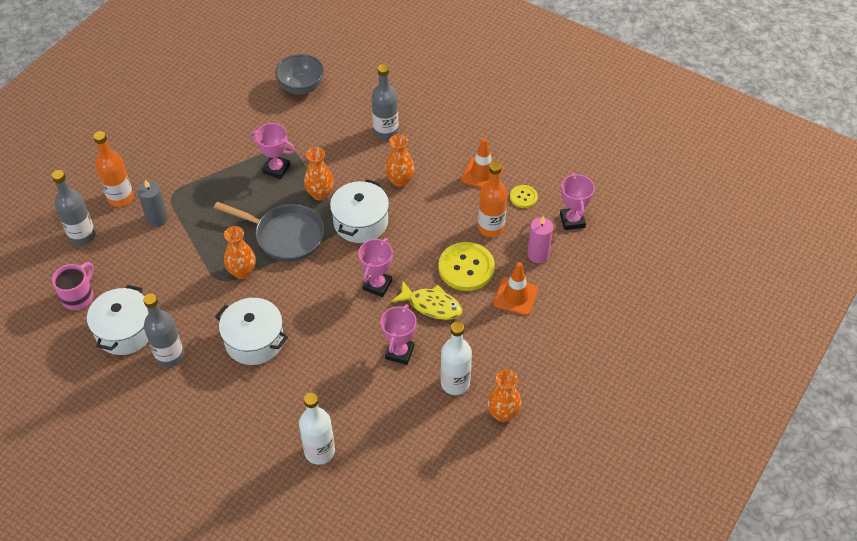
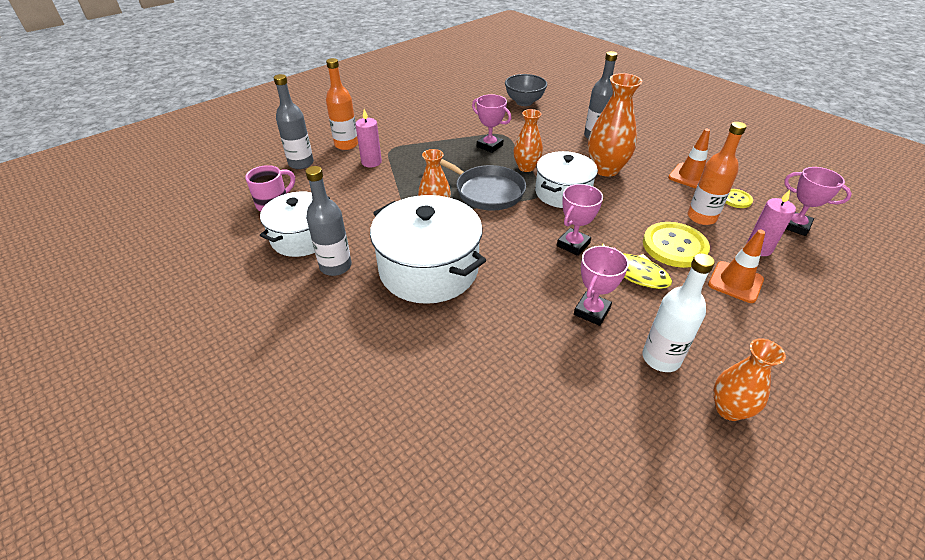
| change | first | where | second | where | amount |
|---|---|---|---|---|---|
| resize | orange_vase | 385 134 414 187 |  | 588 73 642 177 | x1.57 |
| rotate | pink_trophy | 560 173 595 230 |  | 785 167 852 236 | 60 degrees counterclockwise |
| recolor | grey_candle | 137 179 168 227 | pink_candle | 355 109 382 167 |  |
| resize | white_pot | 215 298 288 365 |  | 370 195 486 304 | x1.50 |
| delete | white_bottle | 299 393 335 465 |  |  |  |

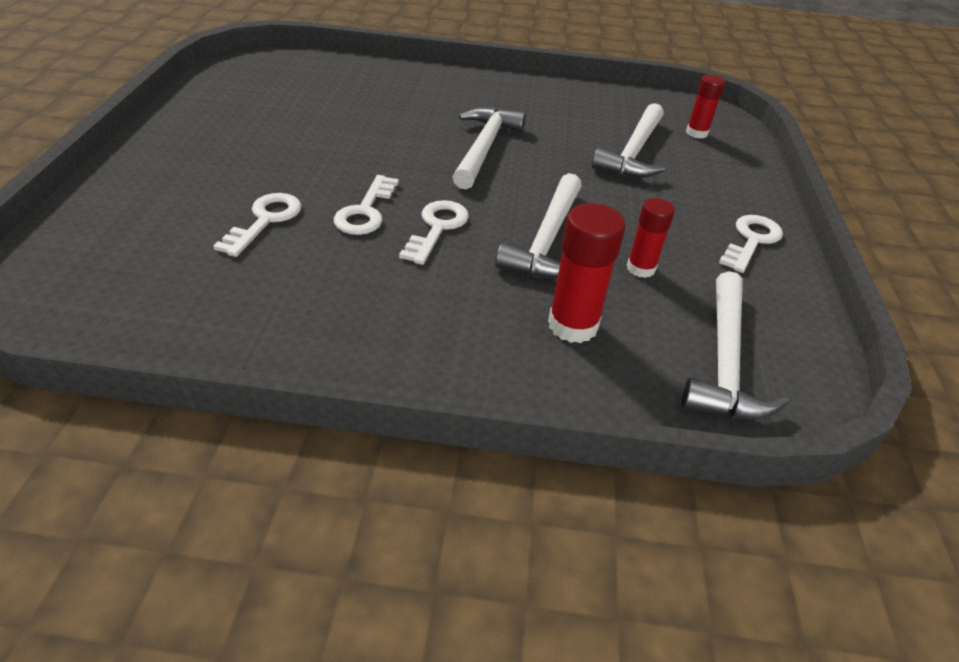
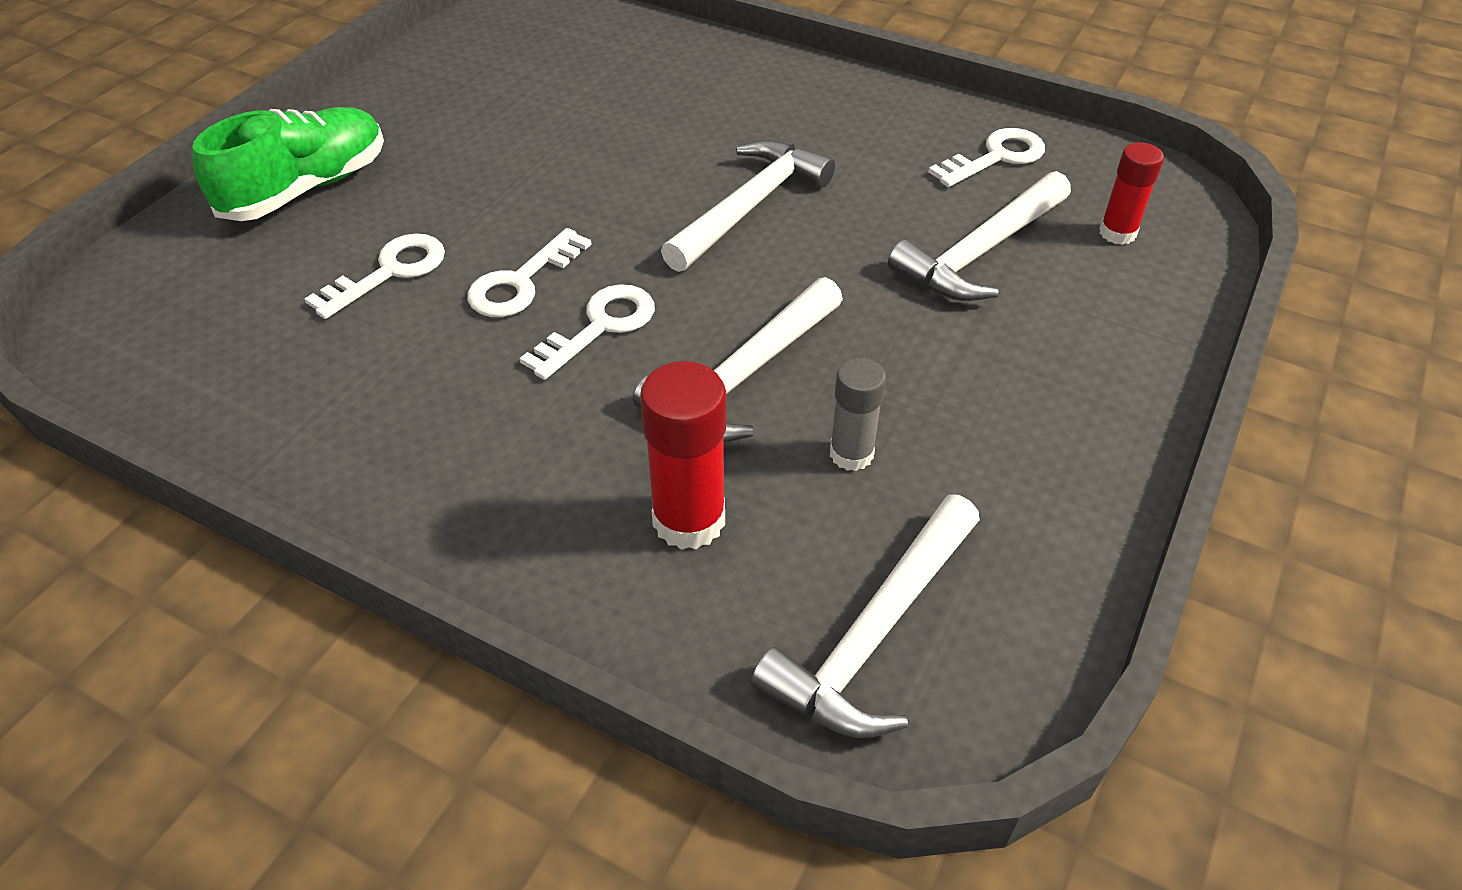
| change | first | where | second | where | amount |
|---|---|---|---|---|---|
| recolor | red_glue_stick | 627 198 675 278 | grey_glue_stick | 830 358 886 471 |  |
| move | white_key | 719 215 783 273 |  | 928 128 1045 187 |  |
| insert |  |  | green_shoe | 192 107 384 221 |  |

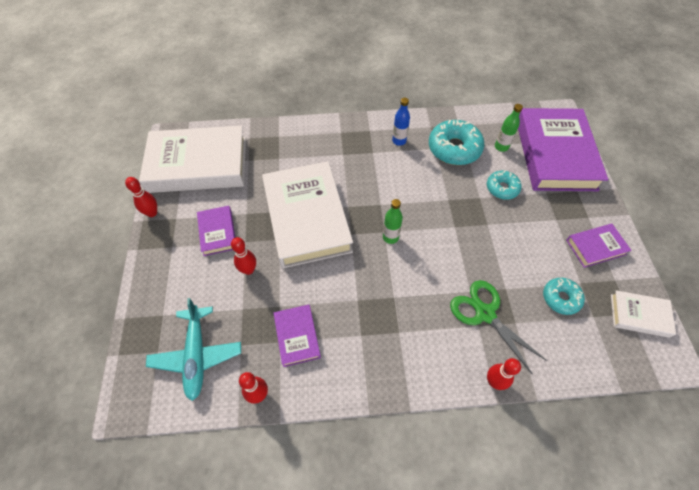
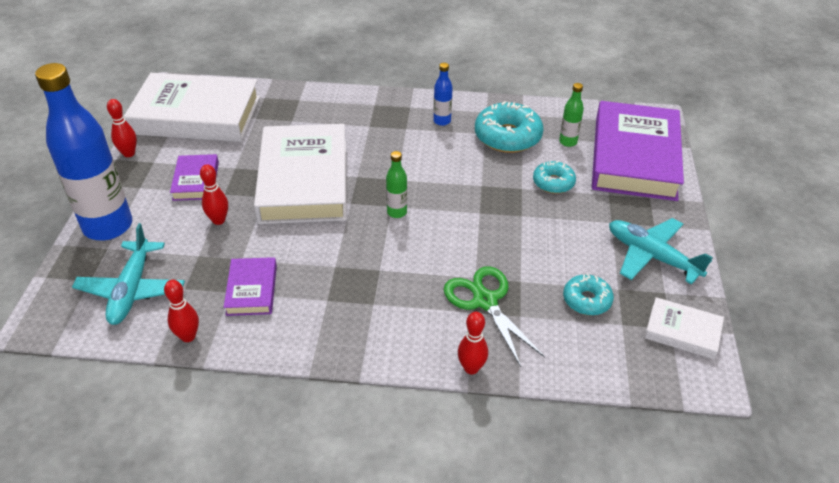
| change | first | where | second | where | amount |
|---|---|---|---|---|---|
| replace | purple_book | 566 224 632 268 | turquoise_plane | 609 218 713 284 |  |
| insert |  |  | blue_bottle | 35 63 132 240 |  |

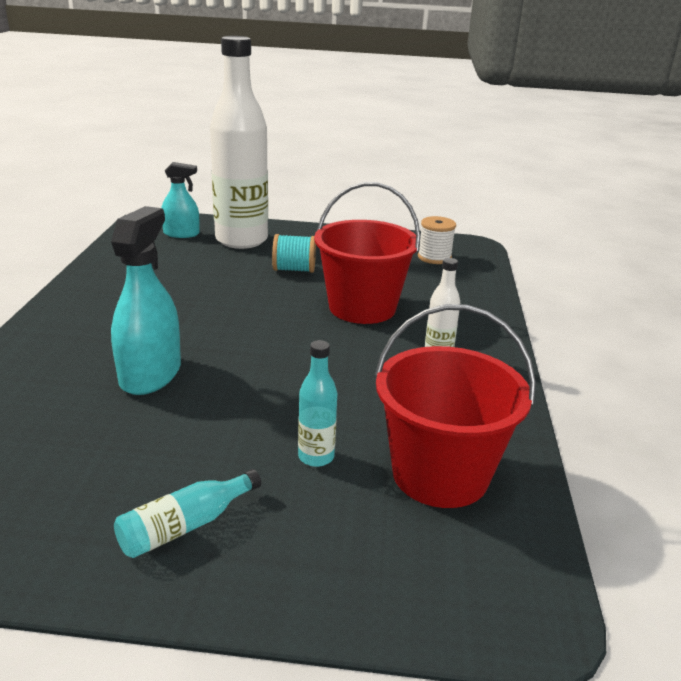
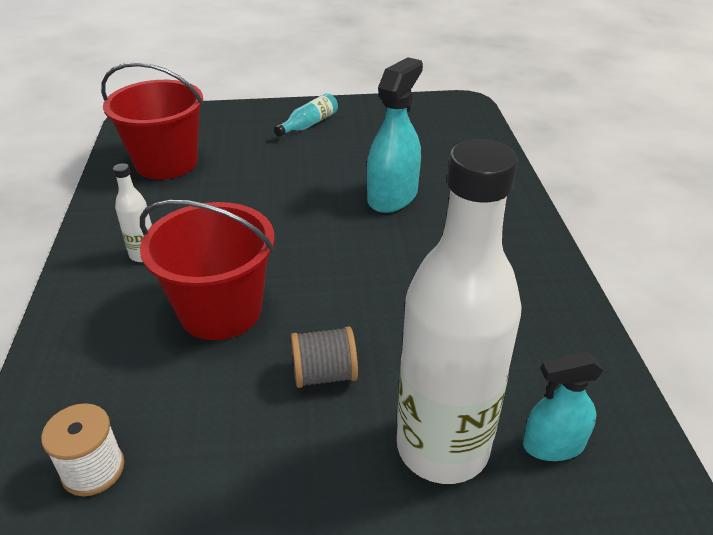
| change | first | where | second | where | amount |
|---|---|---|---|---|---|
| rotate | turquoise_spray_bottle | 111 206 181 395 |  | 367 57 423 213 | 150 degrees counterclockwise |
| recolor | turquoise_spool | 272 234 316 273 | grey_spool | 291 326 358 388 |  |
| delete | turquoise_bottle | 298 340 337 467 |  |  |  |

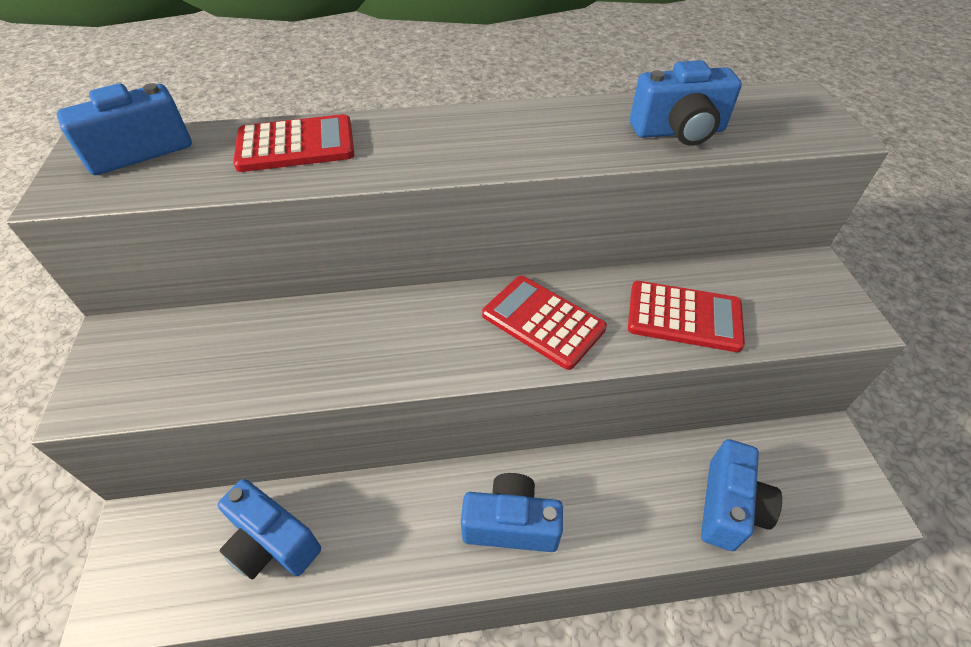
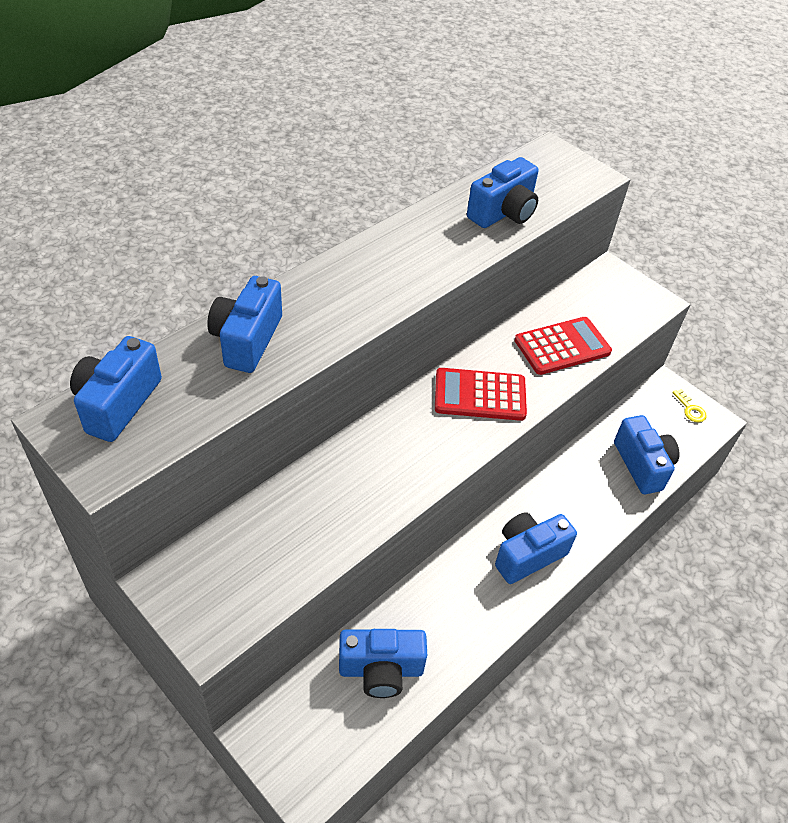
| change | first | where | second | where | amount |
|---|---|---|---|---|---|
| replace | red_calculator | 233 114 354 172 | blue_camera | 207 276 282 373 |  |
| insert |  |  | yellow_key | 672 389 706 422 |  |

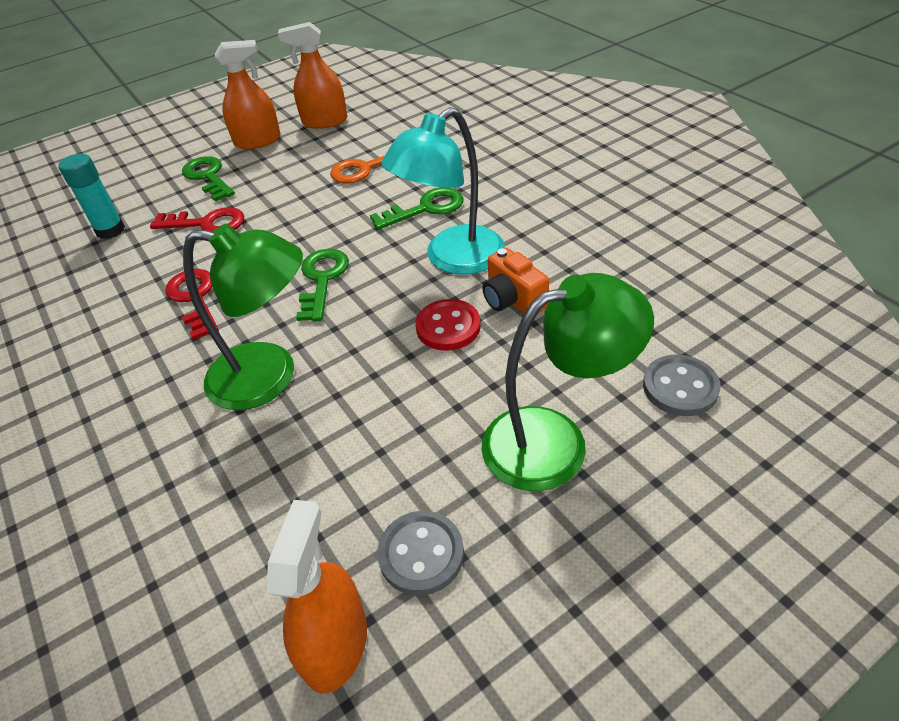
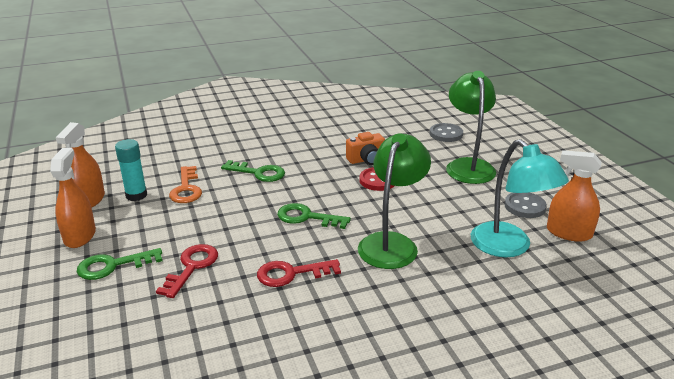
| change | first | where | second | where | amount |
|---|---|---|---|---|---|
| move | turquoise_lamp | 381 107 505 275 |  | 471 139 569 257 |  |
| move | turquoise_glue_stick | 58 154 125 239 |  | 115 139 147 201 |  |
| rotate | green_key | 370 187 463 230 |  | 221 160 285 182 | 120 degrees clockwise |

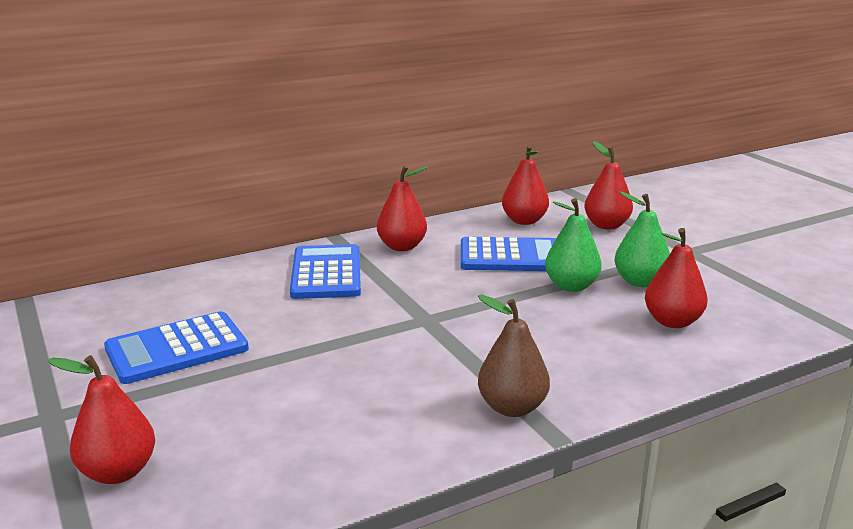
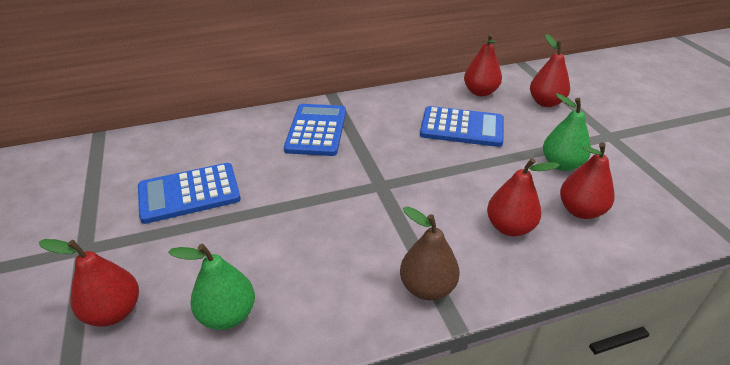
| change | first | where | second | where | amount |
|---|---|---|---|---|---|
| move | red_pear | 377 165 428 251 |  | 487 158 560 236 |  |
| move | green_pear | 545 198 602 292 |  | 168 244 255 330 |  |

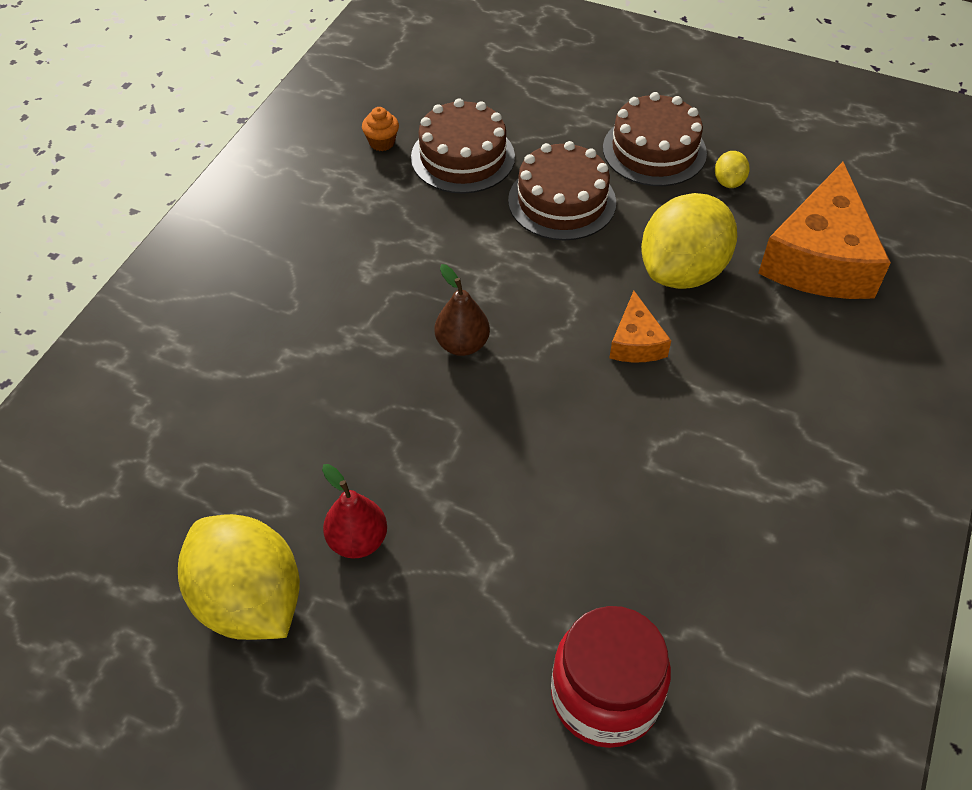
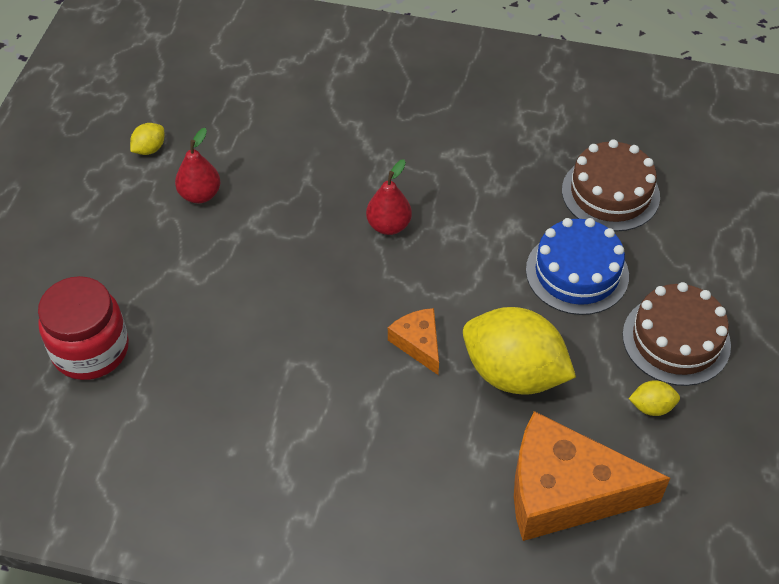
| change | first | where | second | where | amount |
|---|---|---|---|---|---|
| delete | orange_cupcake | 362 107 399 151 |  |  |  |
| recolor | brown_cake | 508 141 616 241 | blue_cake | 526 218 629 315 |  |
| recolor | brown_pear | 434 264 490 356 | red_pear | 366 159 412 235 |  |
| rotate | orange_cheese | 609 291 671 363 |  | 388 308 439 375 | 75 degrees clockwise |
| resize | yellow_lemon | 178 514 300 640 |  | 130 123 164 155 | x0.42 |

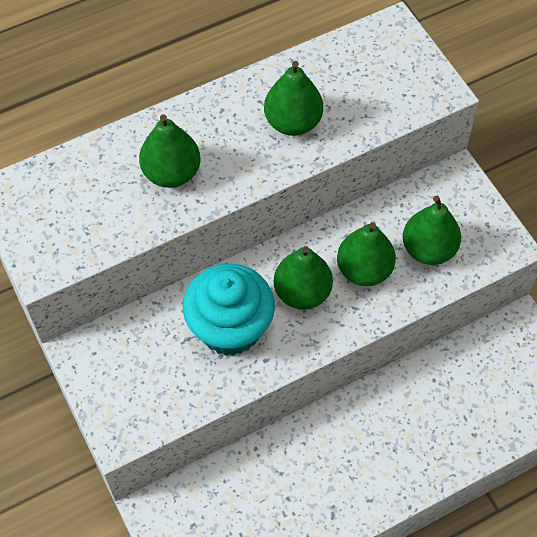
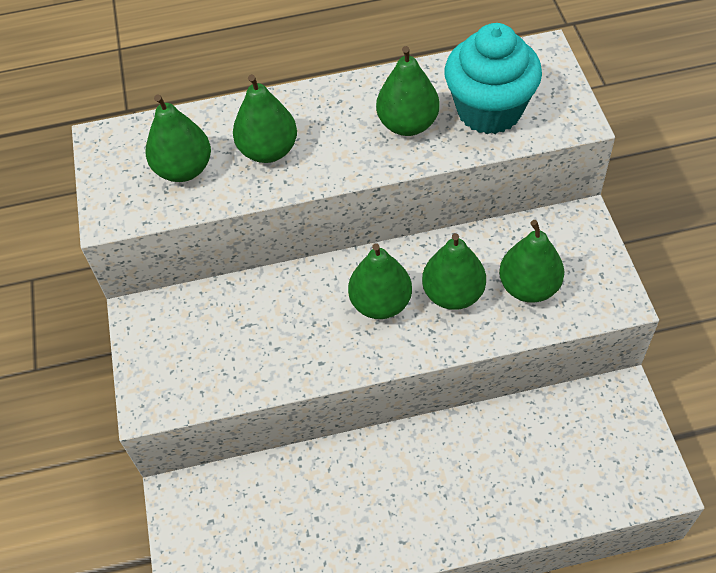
| change | first | where | second | where | amount |
|---|---|---|---|---|---|
| move | turquoise_cupcake | 183 264 275 356 |  | 444 23 542 134 |  |
| insert |  |  | green_pear | 145 94 211 182 |  |

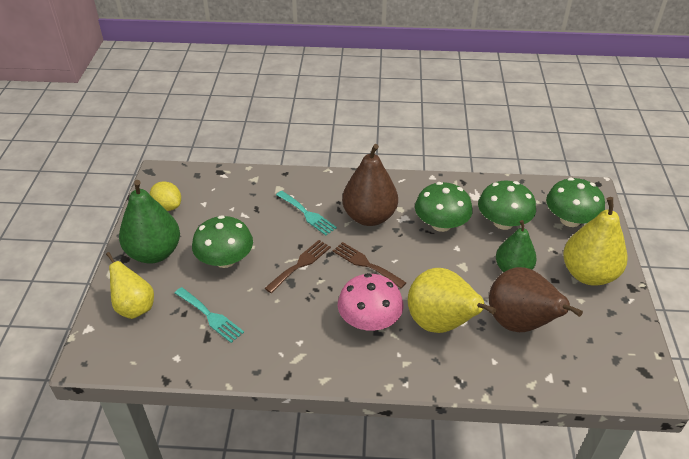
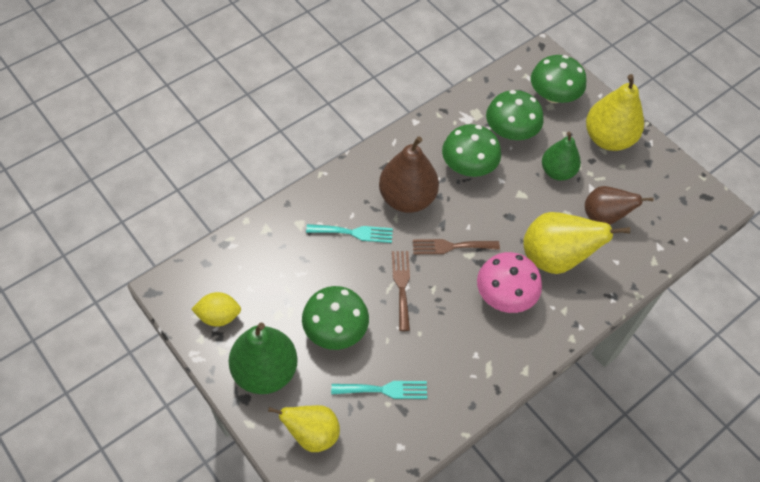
| change | first | where | second | where | amount |
|---|---|---|---|---|---|
| resize | brown_pear | 489 267 583 332 |  | 585 186 654 225 | x0.66 |

